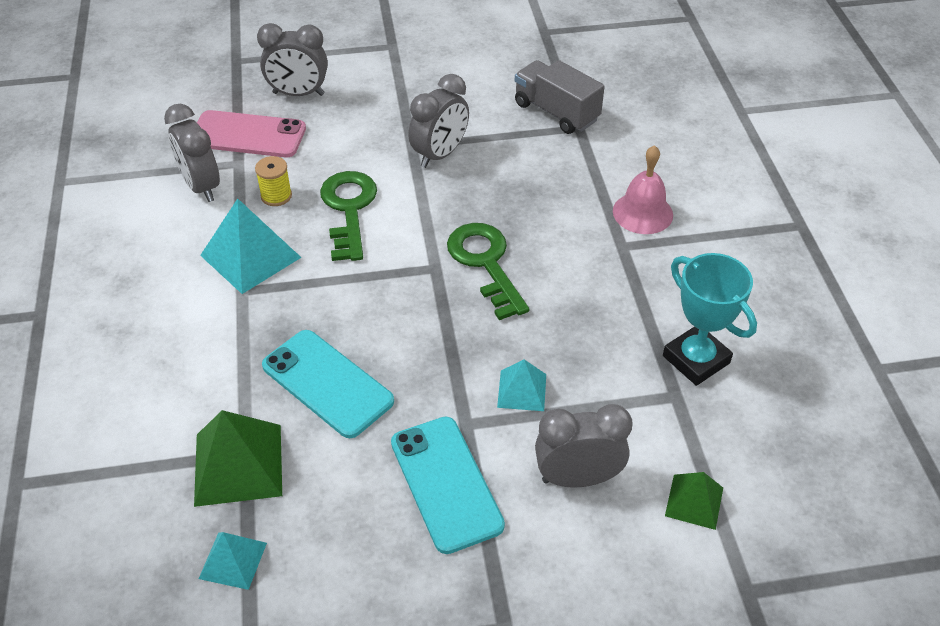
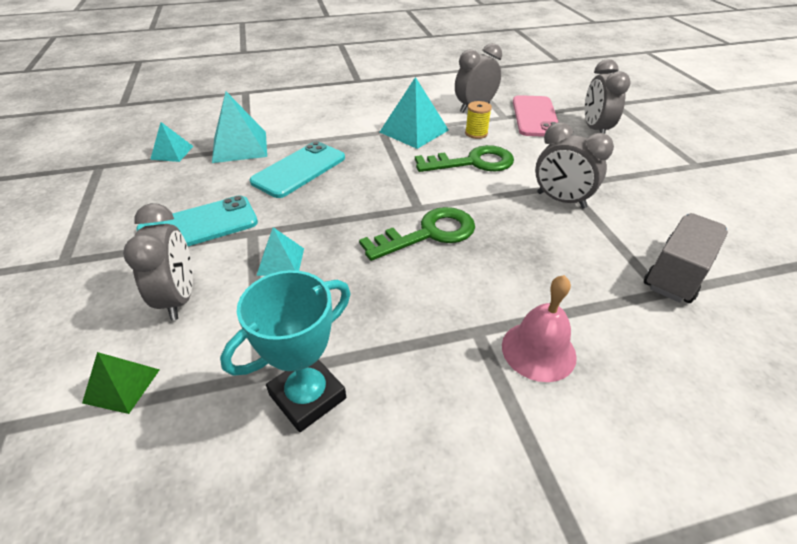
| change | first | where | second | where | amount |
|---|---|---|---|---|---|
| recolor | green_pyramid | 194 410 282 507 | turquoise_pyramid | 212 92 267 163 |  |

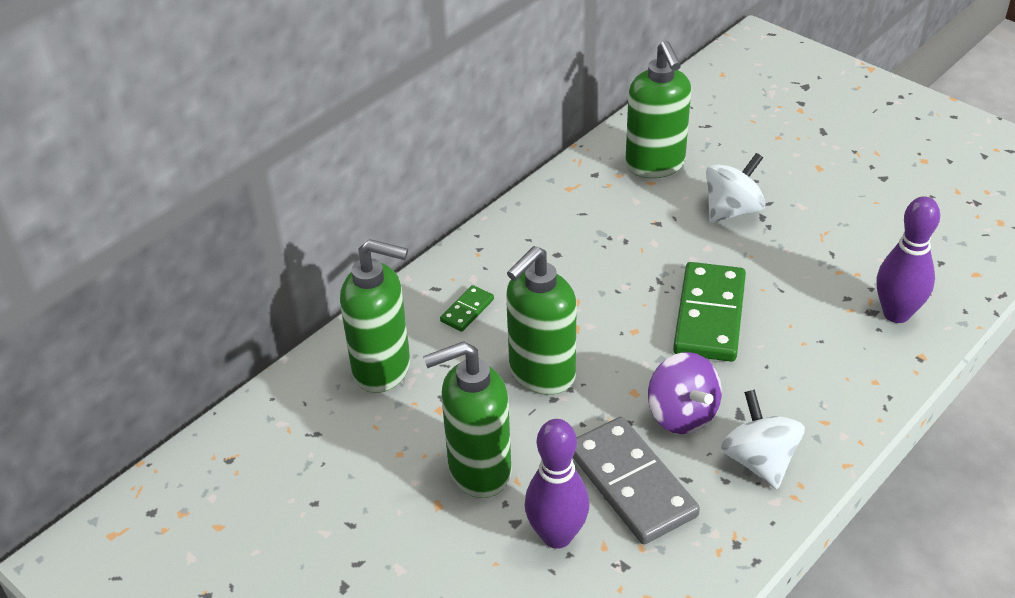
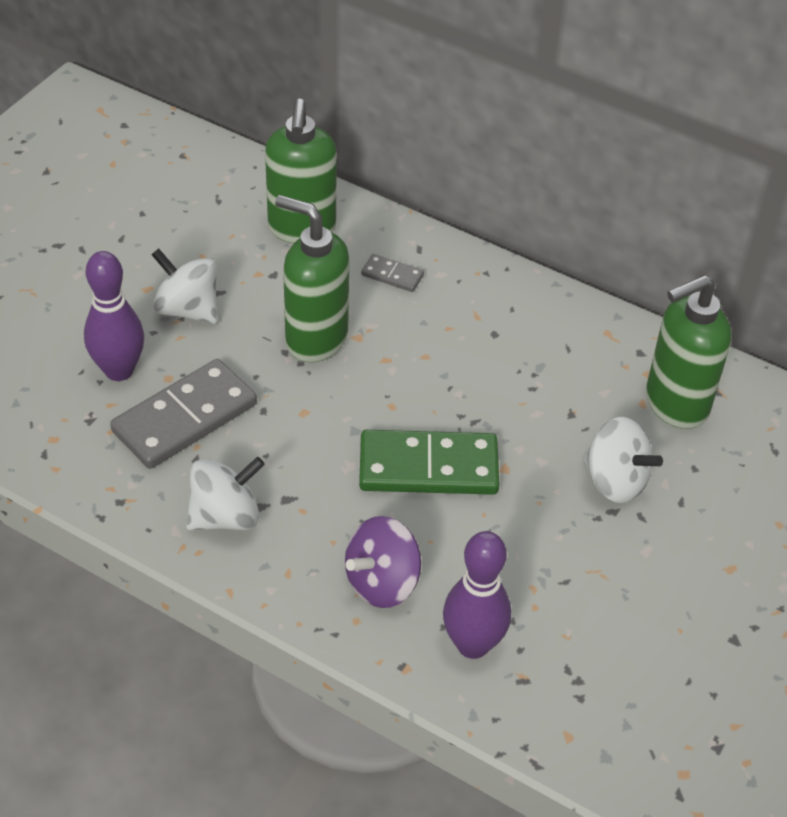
| change | first | where | second | where | amount |
|---|---|---|---|---|---|
| recolor | green_domino | 440 285 494 332 | grey_domino | 361 254 424 292 |  |
| replace | green_soap_dispenser | 423 341 512 498 | white_spinning_top | 151 248 217 324 |  |
| move | purple_spinning_top | 648 352 722 434 |  | 345 516 421 608 |  |

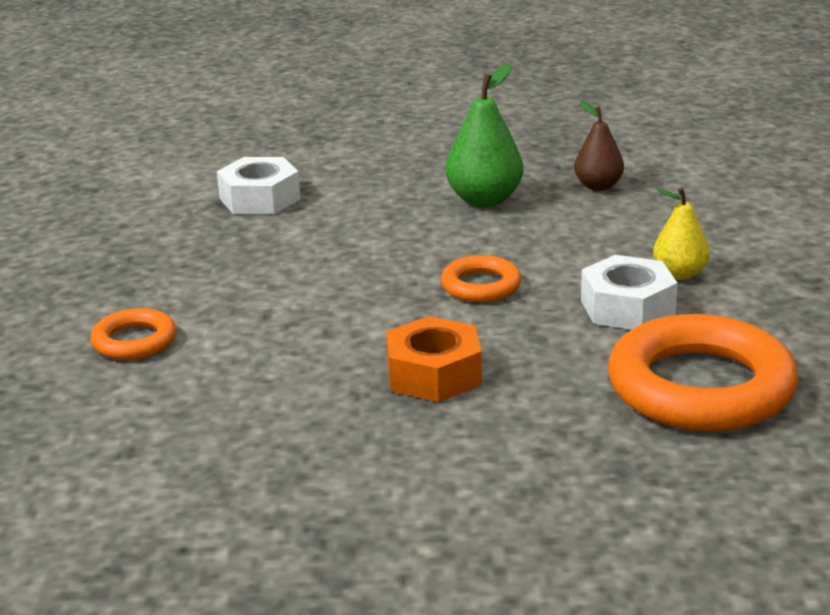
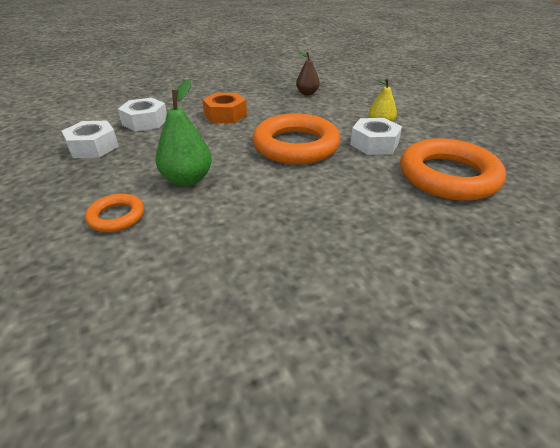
| change | first | where | second | where | amount |
|---|---|---|---|---|---|
| move | green_pear | 445 63 523 207 |  | 156 80 212 186 |  |
| resize | orange_ring | 441 255 521 302 |  | 253 113 341 164 | x2.03 |
| move | orange_nut | 386 316 482 402 |  | 202 93 247 123 |  |
| insert |  |  | white_nut | 62 121 119 158 |  |

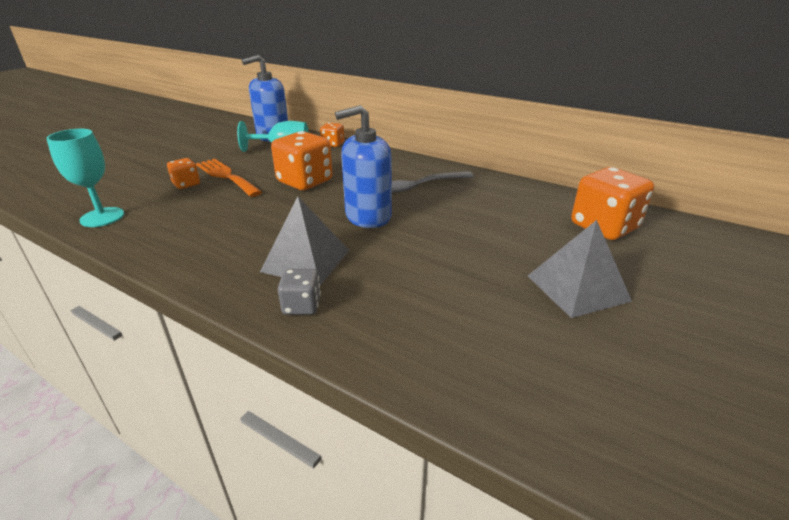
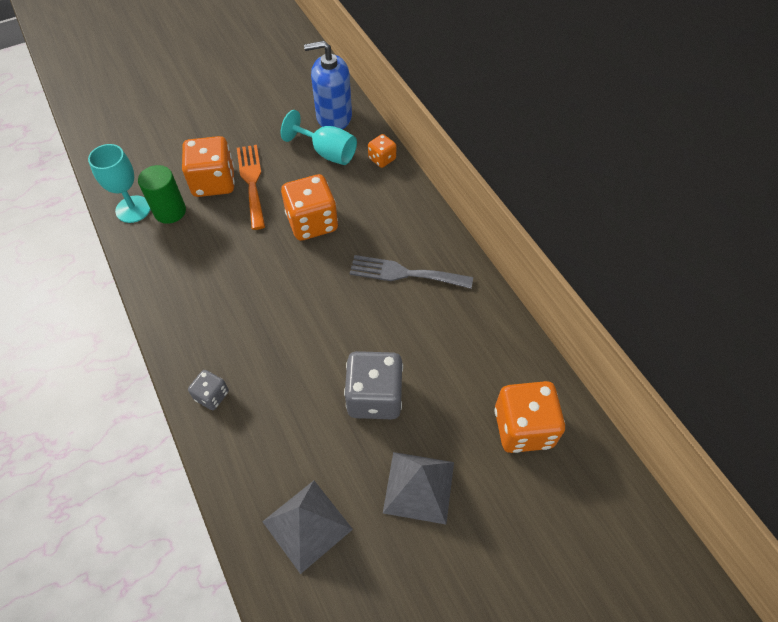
| change | first | where | second | where | amount |
|---|---|---|---|---|---|
| delete | blue_soap_dispenser | 335 105 392 228 |  |  |  |
| resize | orange_dice | 167 158 200 189 |  | 182 136 235 197 | x1.91 |
| move | grey_pyramid | 260 197 349 286 |  | 262 481 353 574 |  |
| insert |  |  | green_cylinder | 138 165 186 224 |  |
| insert |  |  | grey_dice | 344 351 403 419 |  |

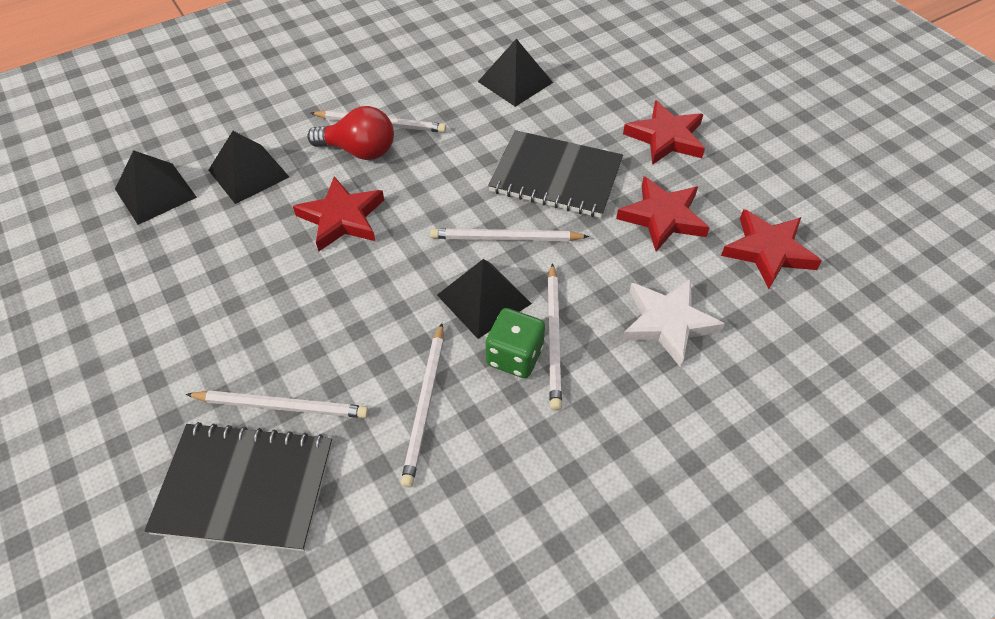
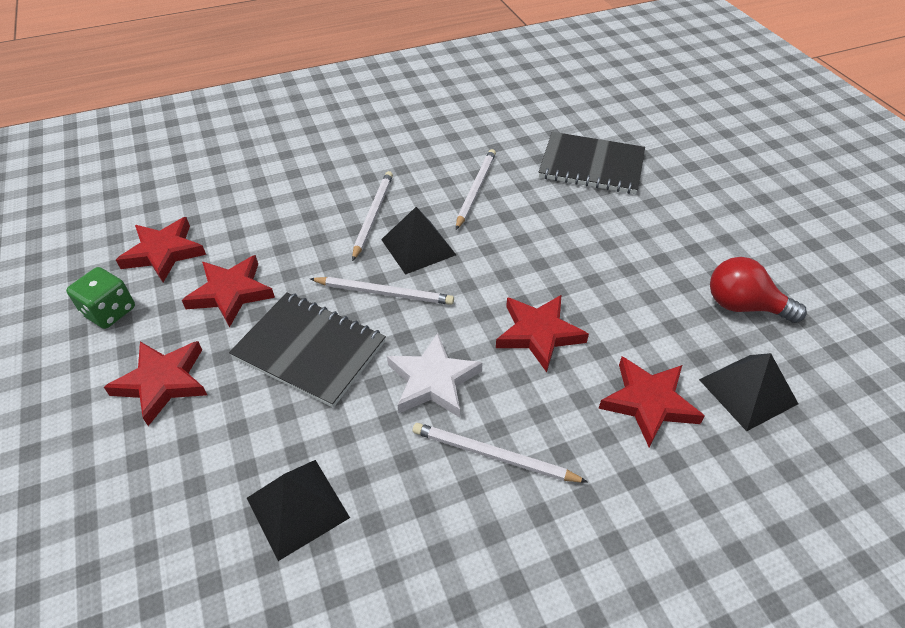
| change | first | where | second | where | amount |
|---|---|---|---|---|---|
| move | red_light_bulb | 307 106 394 160 |  | 710 257 807 323 |  |
| replace | black_pyramid | 209 131 289 204 | red_star | 598 357 705 447 |  |
| move | white_star | 622 279 725 368 |  | 387 333 483 418 |  |
| move | green_dice | 486 308 545 378 |  | 66 267 135 329 |  |
| delete | white_pencil | 186 390 369 418 |  |  |  |

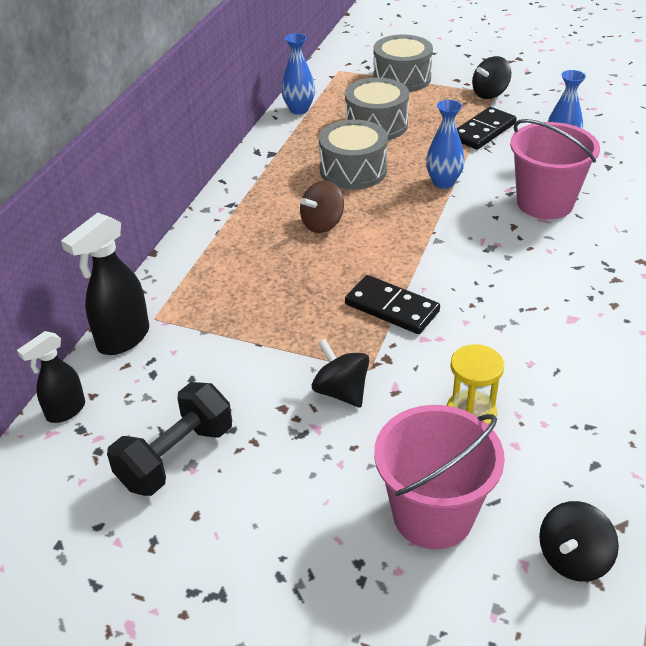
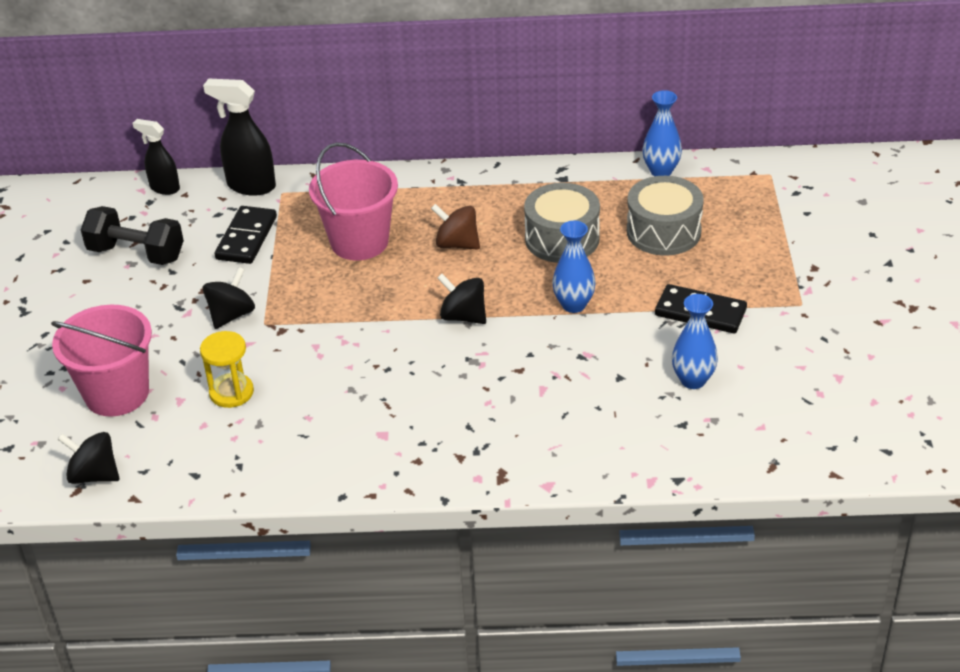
| change | first | where | second | where | amount |
|---|---|---|---|---|---|
| delete | grey_drum | 373 35 433 92 |  |  |  |
| move | black_spinning_top | 472 56 511 99 |  | 437 274 486 324 |  |
| move | pink_bucket | 510 119 600 219 |  | 309 143 398 260 |  |
| move | black_domino | 345 275 440 334 |  | 215 206 277 264 |  |

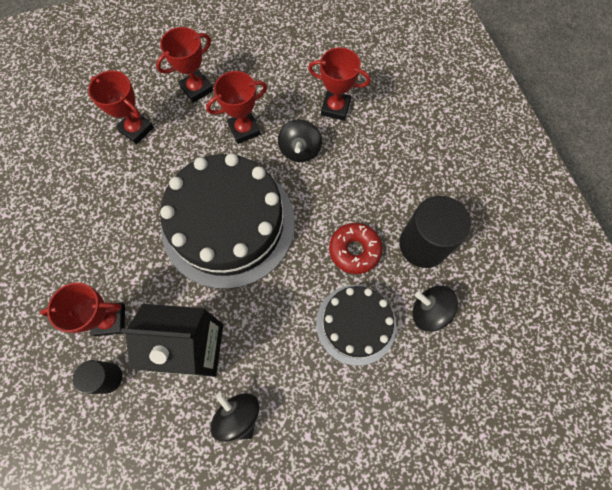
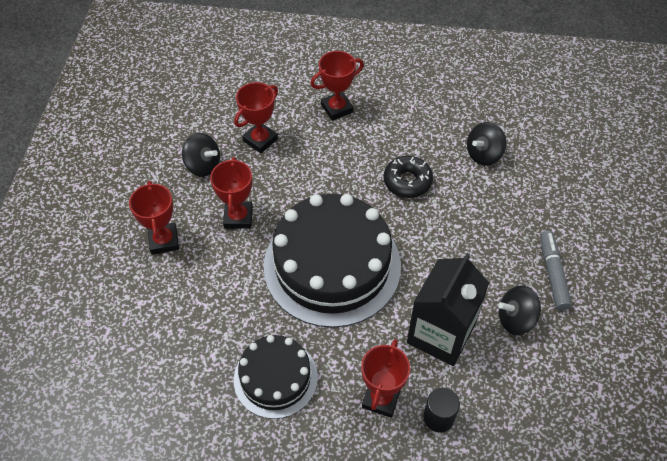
| change | first | where | second | where | amount |
|---|---|---|---|---|---|
| move | red_trophy | 88 71 154 144 |  | 311 51 364 121 |  |
| move | black_spinning_top | 278 119 322 162 |  | 182 133 220 177 |  |
| delete | black_cylinder | 399 196 471 268 |  |  |  |
| recolor | red_donut | 329 223 382 274 | black_donut | 384 156 433 198 |  |
| move | black_cake | 316 285 396 366 |  | 234 335 318 419 |  |
| insert |  |  | grey_marker | 540 231 572 310 |  |

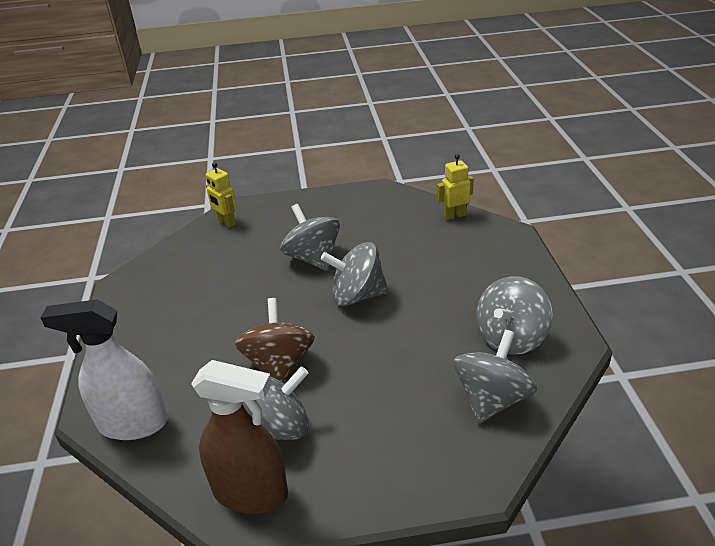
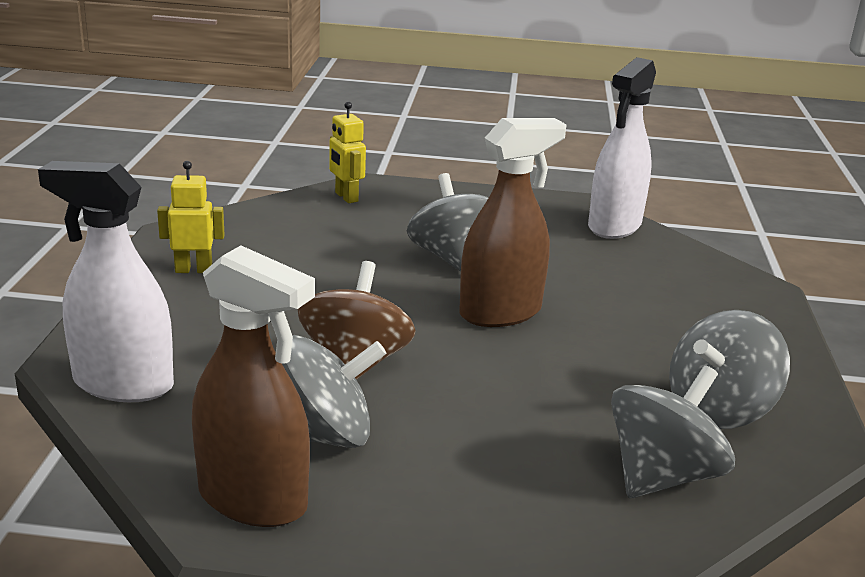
| change | first | where | second | where | amount |
|---|---|---|---|---|---|
| move | yellow_robot | 437 154 474 220 |  | 157 161 225 273 |  |
| replace | grey_spinning_top | 321 242 389 306 | brown_spray_bottle | 459 118 567 327 |  |
| insert |  |  | white_spray_bottle | 588 57 656 239 |  |

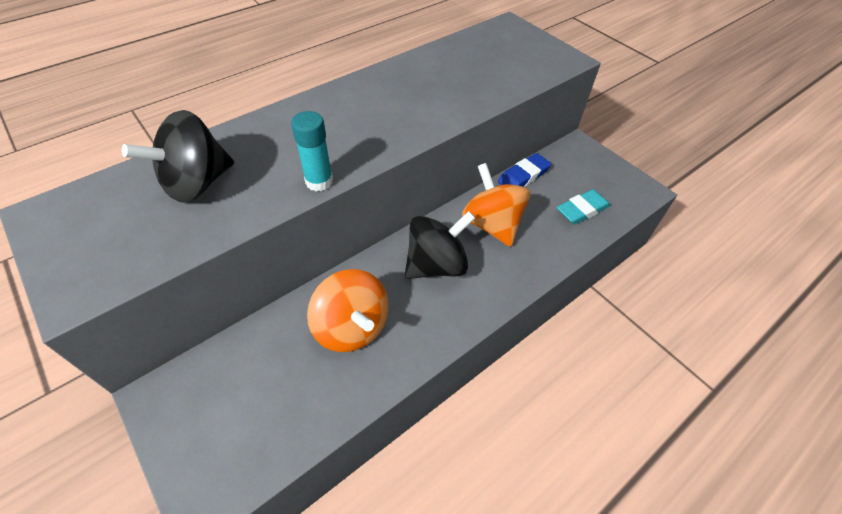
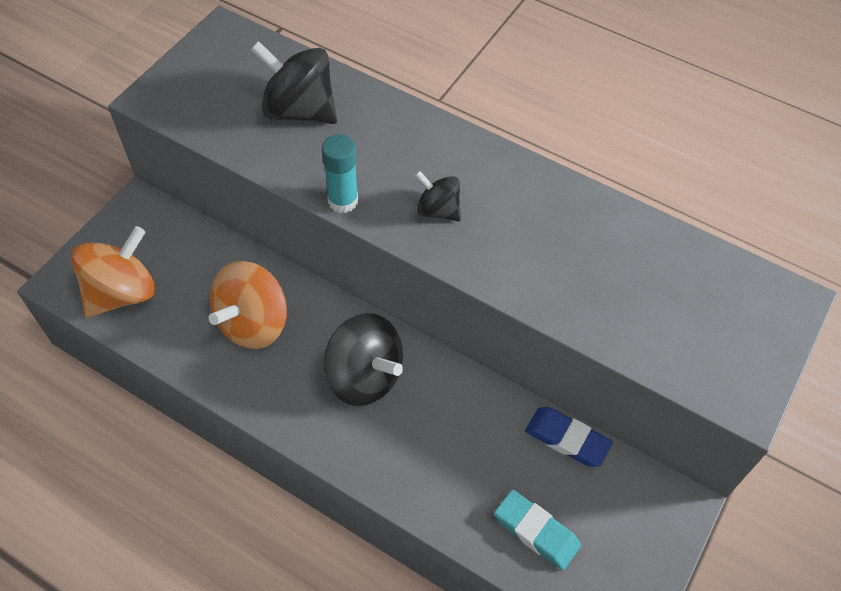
| change | first | where | second | where | amount |
|---|---|---|---|---|---|
| move | orange_spinning_top | 462 163 530 247 |  | 71 226 155 318 |  |
| insert |  |  | black_spinning_top | 415 171 461 221 |  |

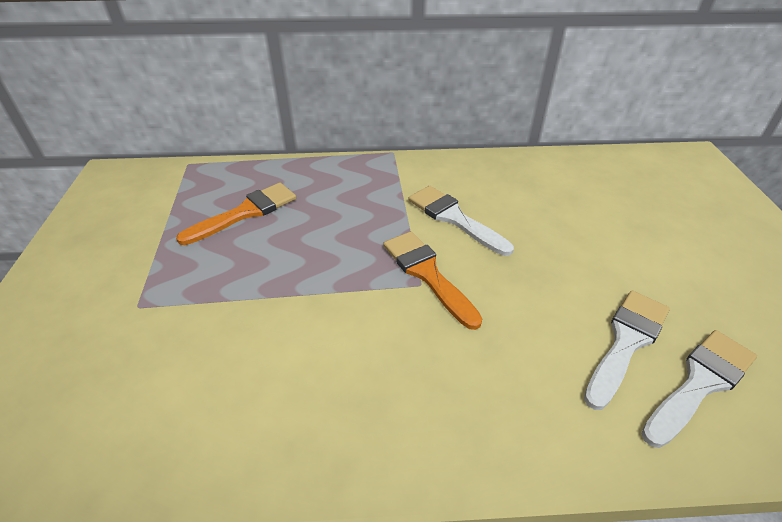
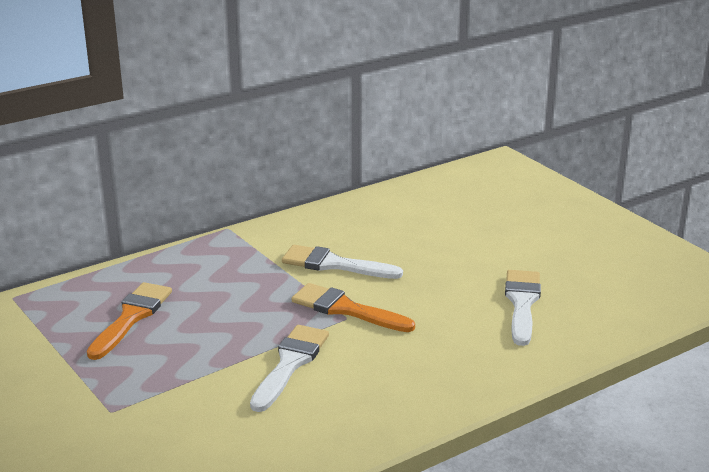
| change | first | where | second | where | amount |
|---|---|---|---|---|---|
| move | white_brush | 641 330 757 448 |  | 250 325 329 412 |  |

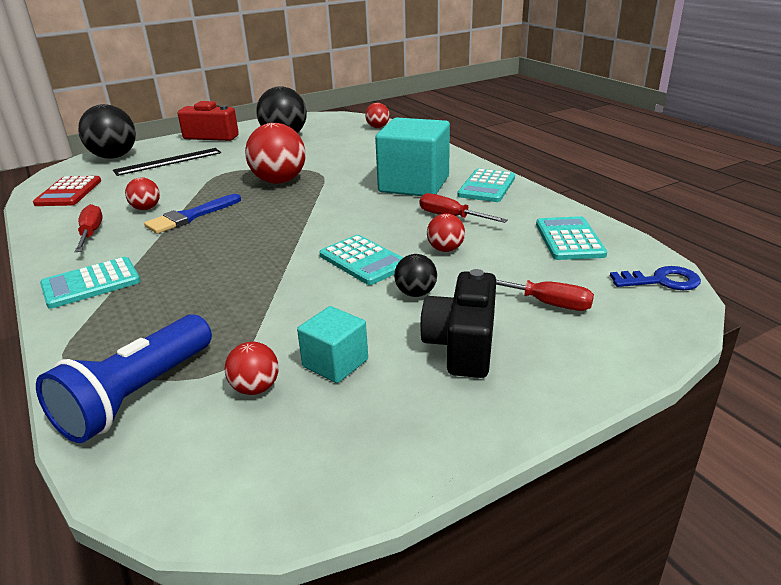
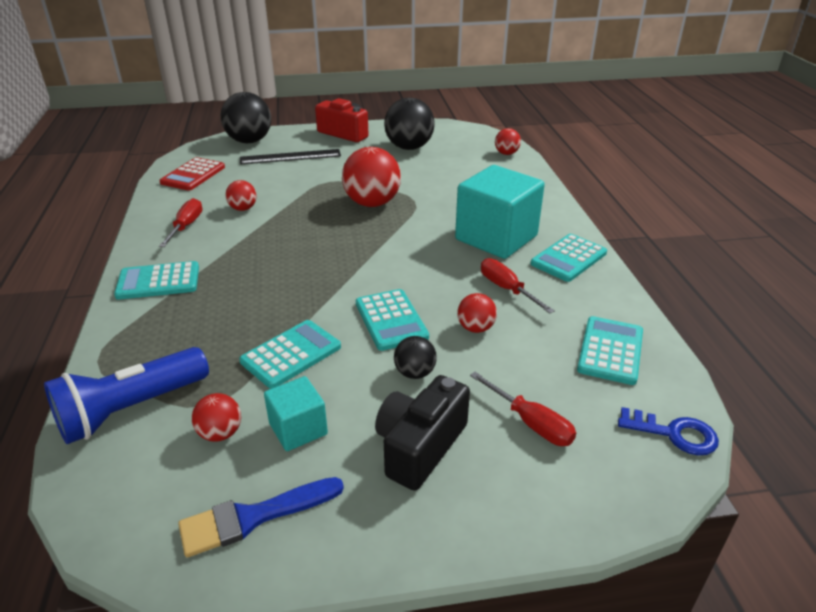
| change | first | where | second | where | amount |
|---|---|---|---|---|---|
| move | blue_brush | 144 194 241 234 |  | 178 477 344 558 |  |
| insert |  |  | turquoise_calculator | 239 320 341 389 |  |

